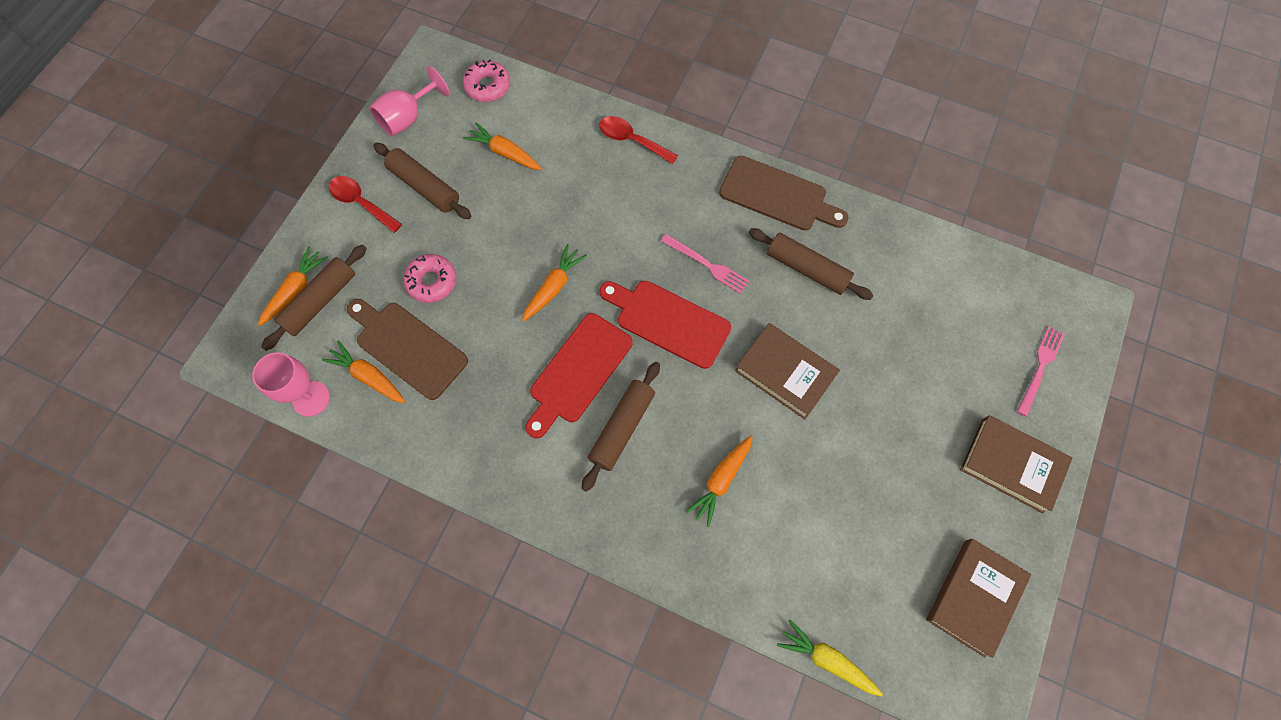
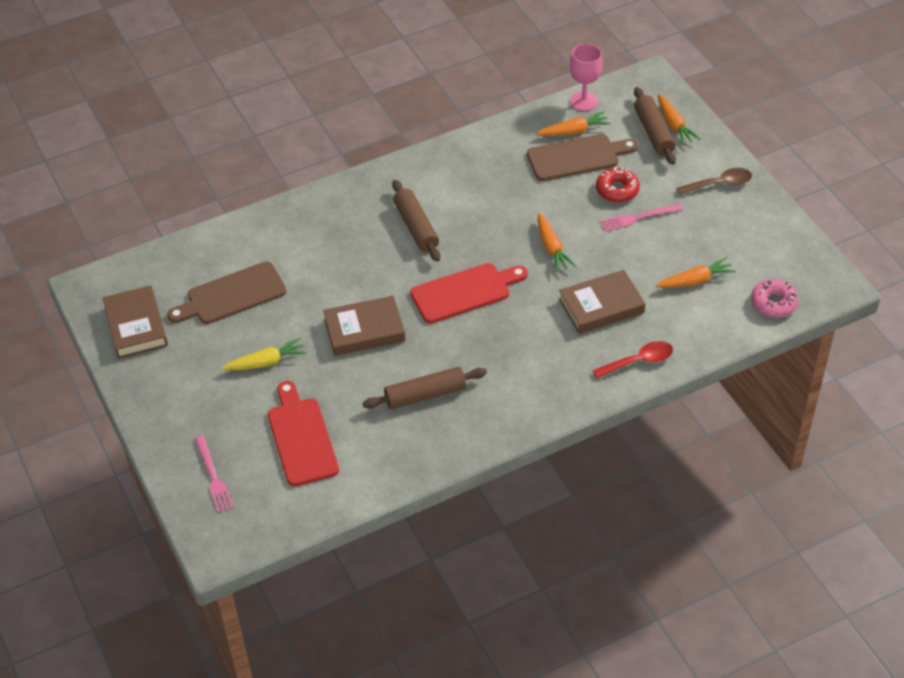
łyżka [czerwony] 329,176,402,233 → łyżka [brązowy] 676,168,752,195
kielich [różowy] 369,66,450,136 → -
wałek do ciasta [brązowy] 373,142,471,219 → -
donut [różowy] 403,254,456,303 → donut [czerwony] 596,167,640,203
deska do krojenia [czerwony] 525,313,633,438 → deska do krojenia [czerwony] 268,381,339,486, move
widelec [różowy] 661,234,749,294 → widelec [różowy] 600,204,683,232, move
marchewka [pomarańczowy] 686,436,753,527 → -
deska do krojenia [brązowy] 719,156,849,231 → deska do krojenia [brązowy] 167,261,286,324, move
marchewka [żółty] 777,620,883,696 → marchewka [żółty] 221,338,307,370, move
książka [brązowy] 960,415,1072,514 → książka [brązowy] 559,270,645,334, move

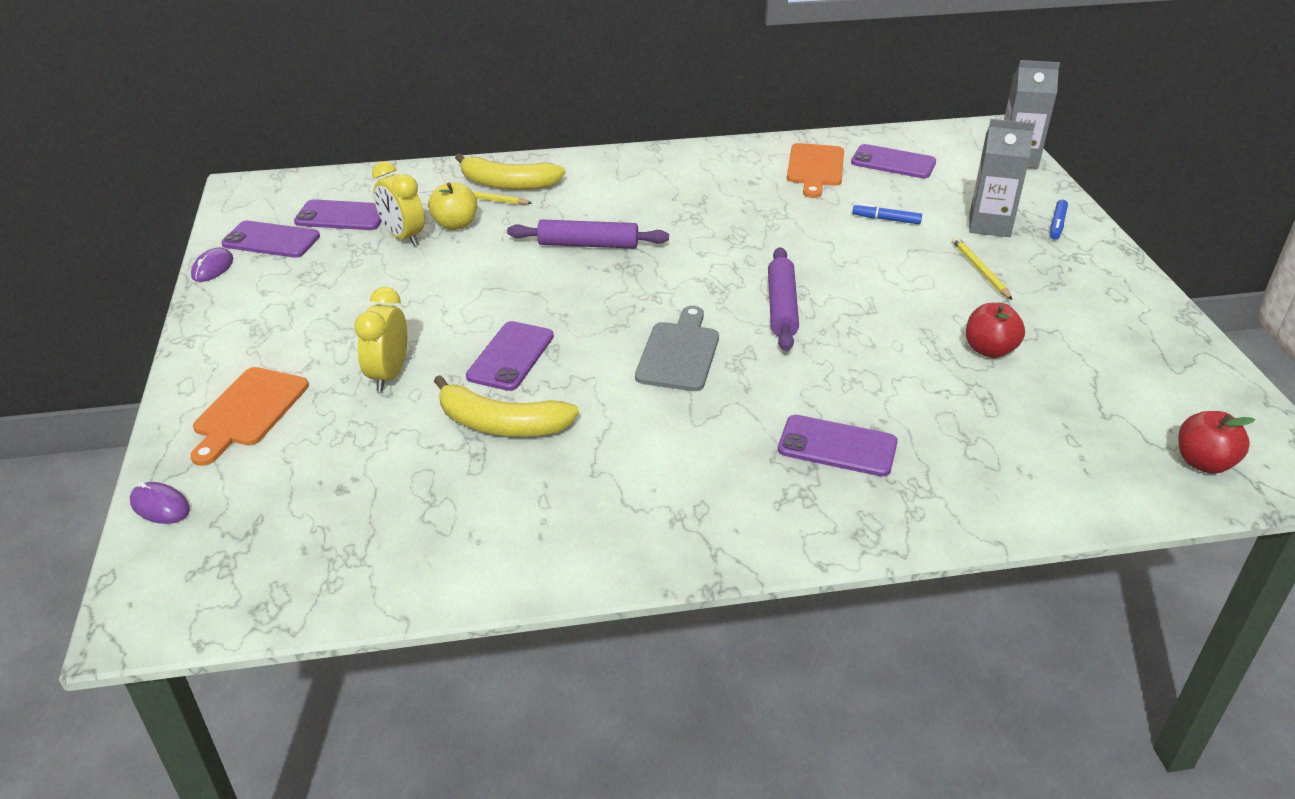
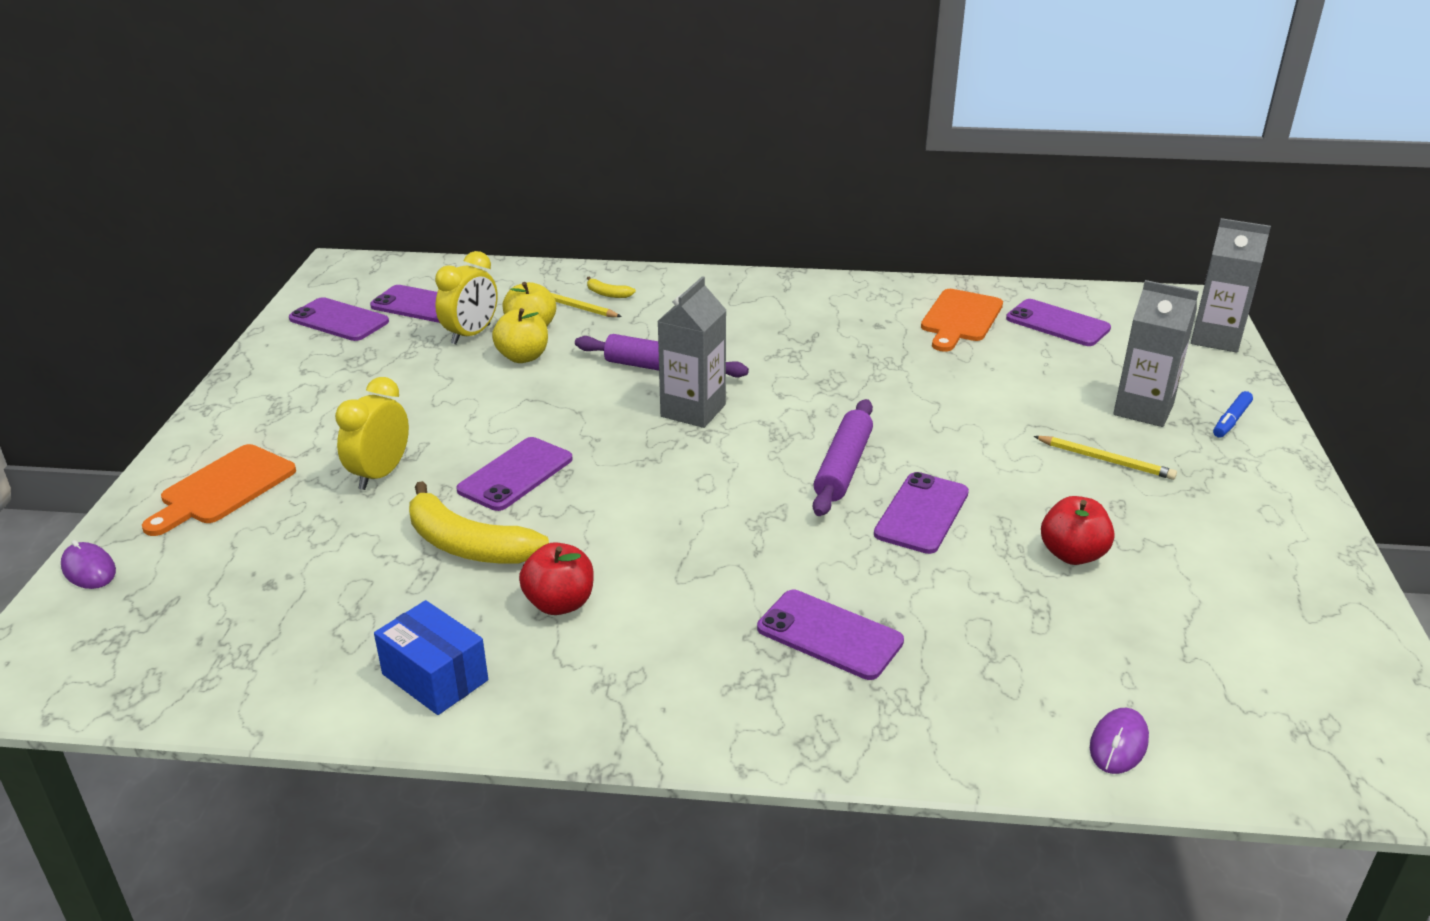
myszka [fioletowy] 191,247,233,282 → myszka [fioletowy] 1090,708,1149,774, move
budzik [żółty] 372,161,425,246 → budzik [żółty] 435,251,498,345, 120 degrees counterclockwise
banan [żółty] 455,153,566,190 → banan [żółty] 587,277,636,298, x0.45
deska do krojenia [szary] 635,306,719,391 → -
flamaster [niebieski] 852,203,922,224 → -
ołówek [żółty] 952,237,1013,300 → ołówek [żółty] 1034,436,1177,480, 120 degrees clockwise
jabłko [czerwony] 1178,411,1255,474 → jabłko [czerwony] 519,542,593,615, move
- → pudełko [niebieski] 374,600,488,715
- → jabłko [żółty] 492,308,548,363
- → karton mleka [szary] 658,276,726,428
- → telefon [fioletowy] 874,472,969,554

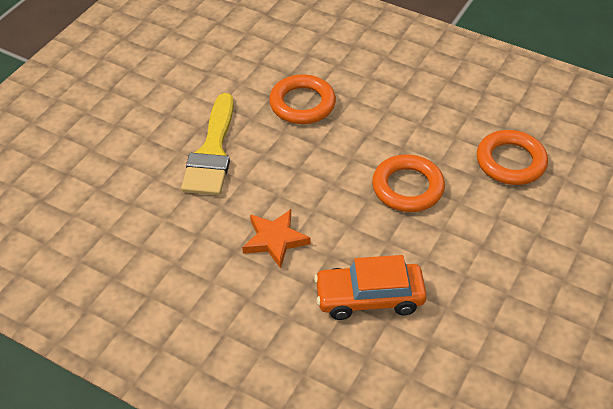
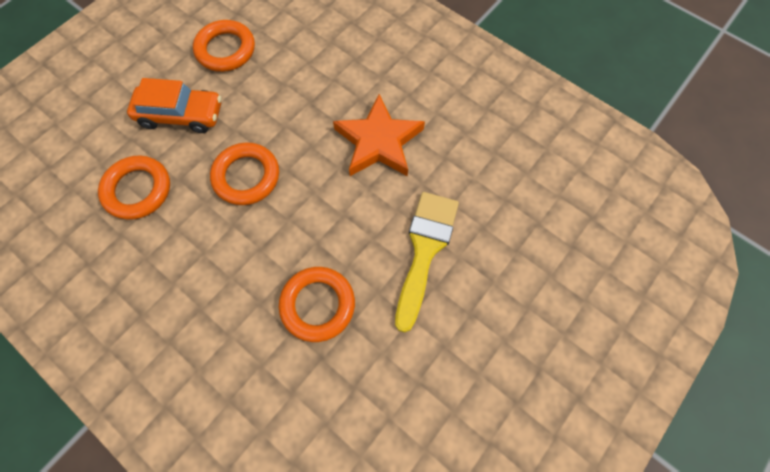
gwiazda [pomarańczowy] 242,209,311,268 → gwiazda [pomarańczowy] 333,94,425,176, x1.54
samochód [pomarańczowy] 314,255,427,320 → samochód [pomarańczowy] 127,78,221,133, move
- → pierścień [pomarańczowy] 193,20,255,72

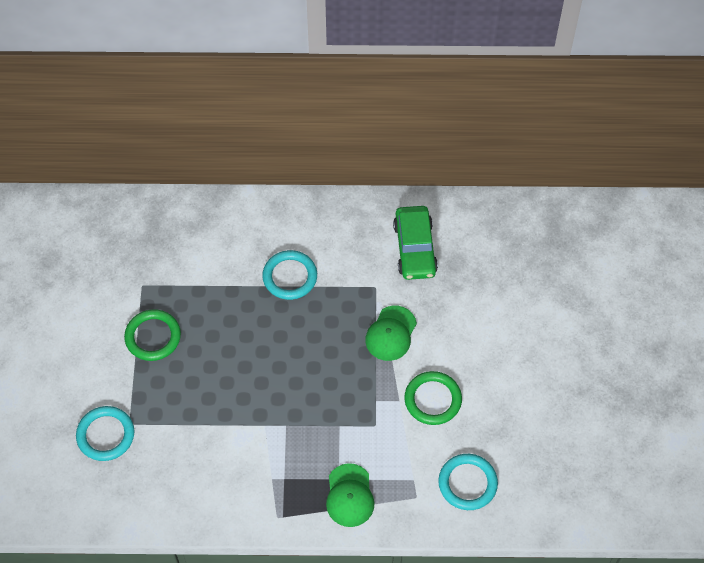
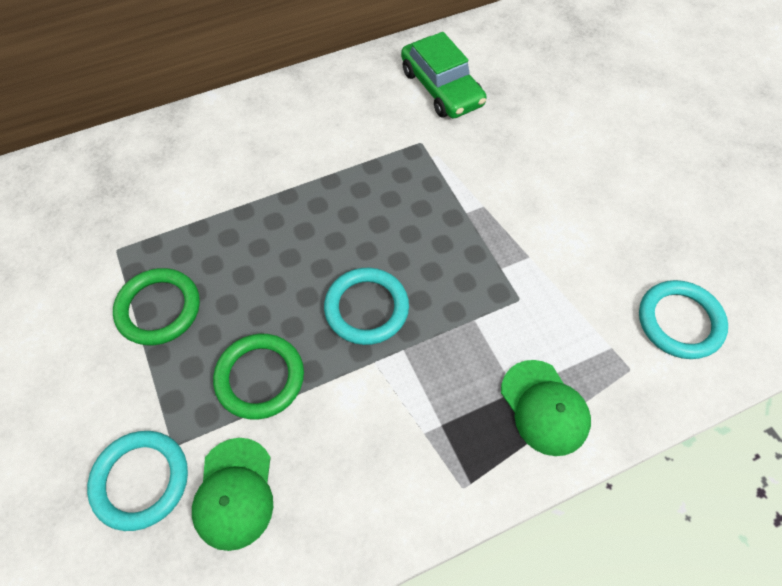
pierścień [turkusowy] 262,250,317,300 → pierścień [turkusowy] 324,268,409,345, move
czapka [zielony] 365,306,417,361 → czapka [zielony] 192,438,273,551, move
pierścień [zielony] 404,371,462,425 → pierścień [zielony] 213,334,304,420, move

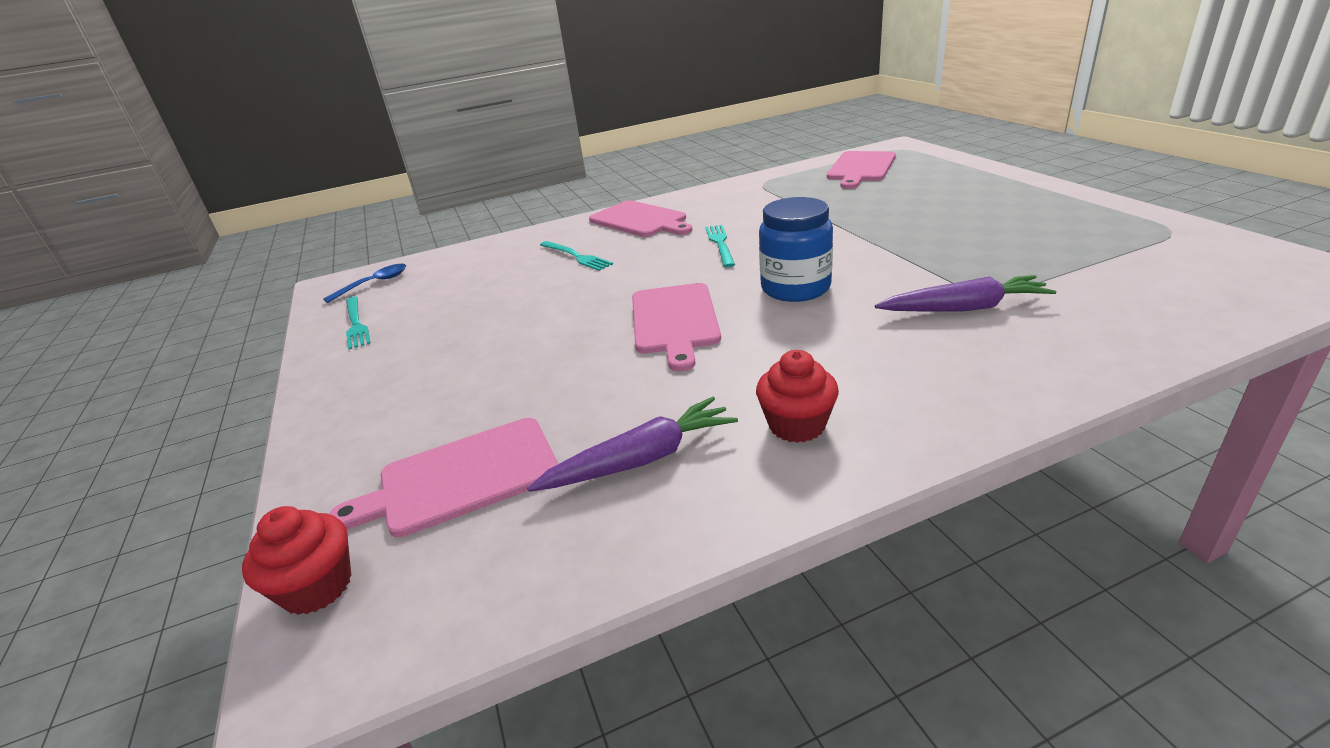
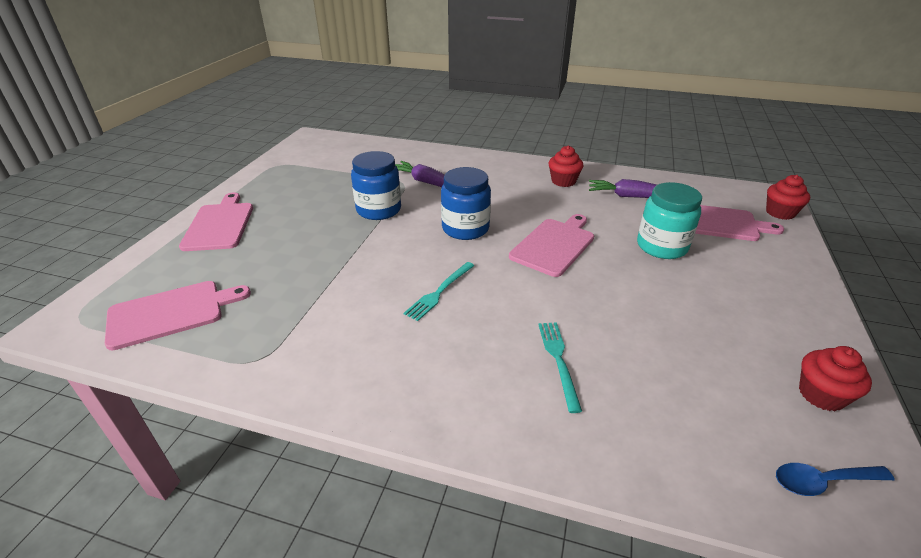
widelec [turkusowy] 346,297,371,350 → muffinka [czerwony] 799,346,872,411
deska do krojenia [różowy] 589,200,692,237 → deska do krojenia [różowy] 179,192,253,251, move
- → słoik [niebieski] 351,151,401,220
- → słoik [turkusowy] 637,182,702,259

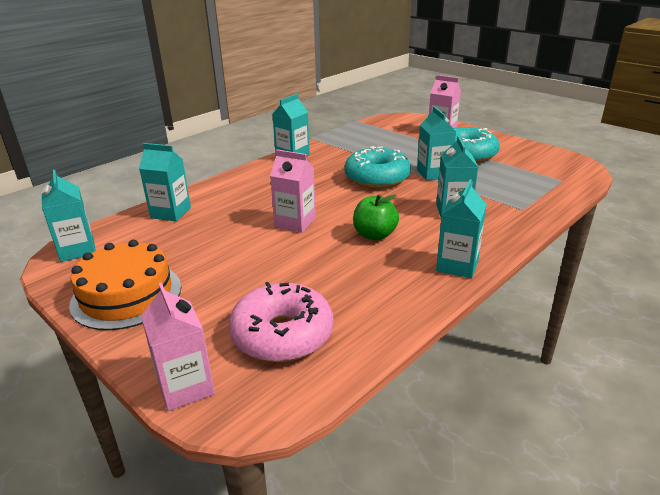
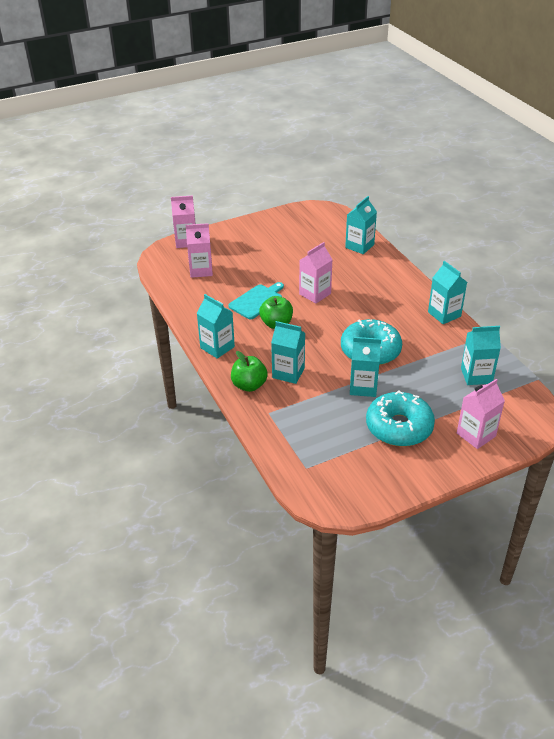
karton mleka [turkusowy] 42,170,96,262 → karton mleka [turkusowy] 461,326,501,385, move
tort [pomarańczowy] 69,240,181,330 → -
donut [różowy] 229,282,333,362 → karton mleka [różowy] 185,223,213,278
- → deska do krojenia [turkusowy] 228,282,284,319
- → jabłko [zielony] 231,351,268,392

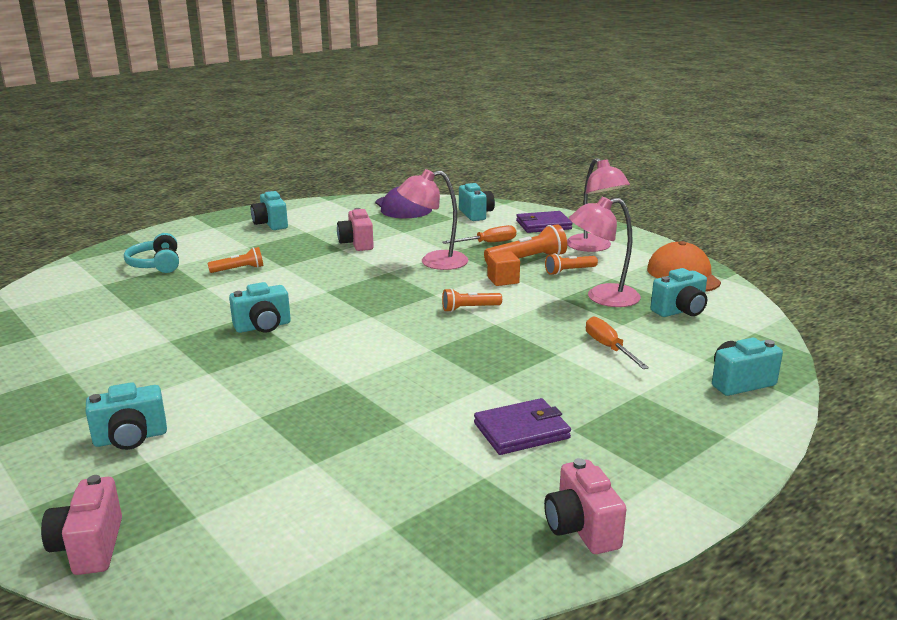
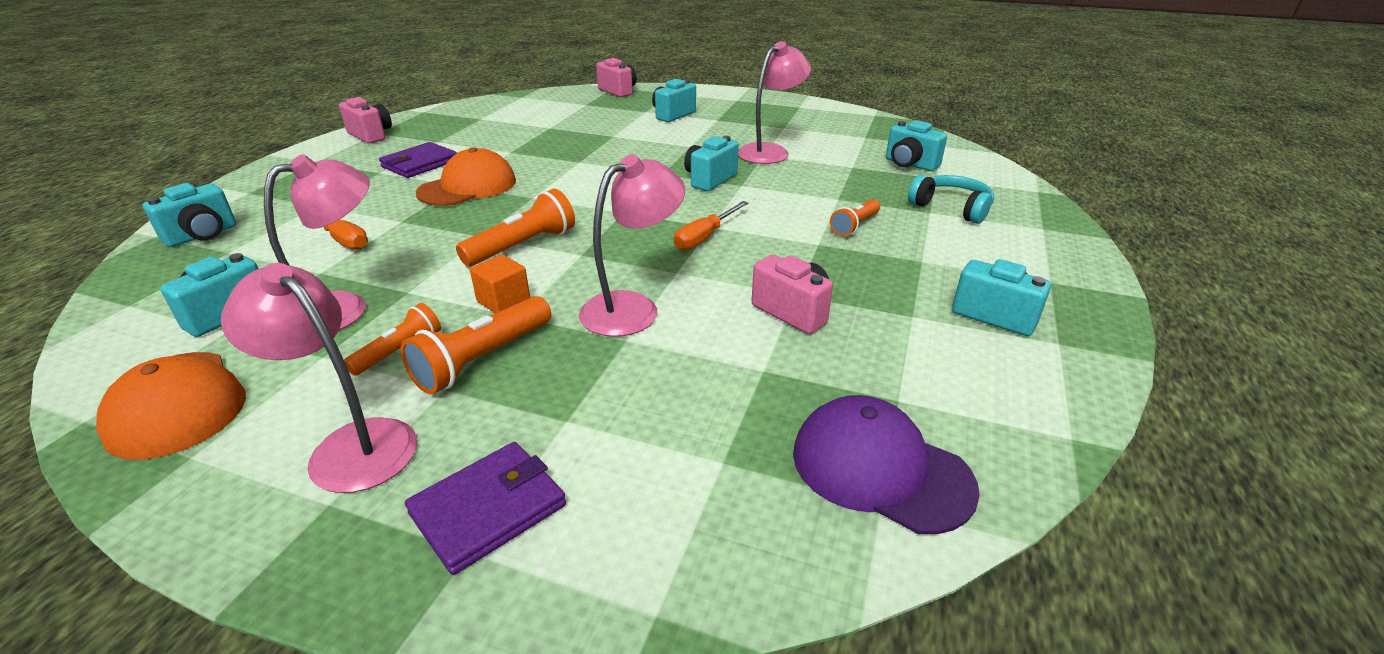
śrubokręt [pomarańczowy] 442,225,516,244 → śrubokręt [pomarańczowy] 674,201,748,250, move
latarka [pomarańczowy] 442,288,502,312 → latarka [pomarańczowy] 456,189,575,267, x1.59
aparat fotograficzny [turkusowy] 459,183,495,221 → aparat fotograficzny [turkusowy] 886,120,947,171, move
- → czapka [pomarańczowy] 416,147,516,206
- → lampka [różowy] 738,41,811,164

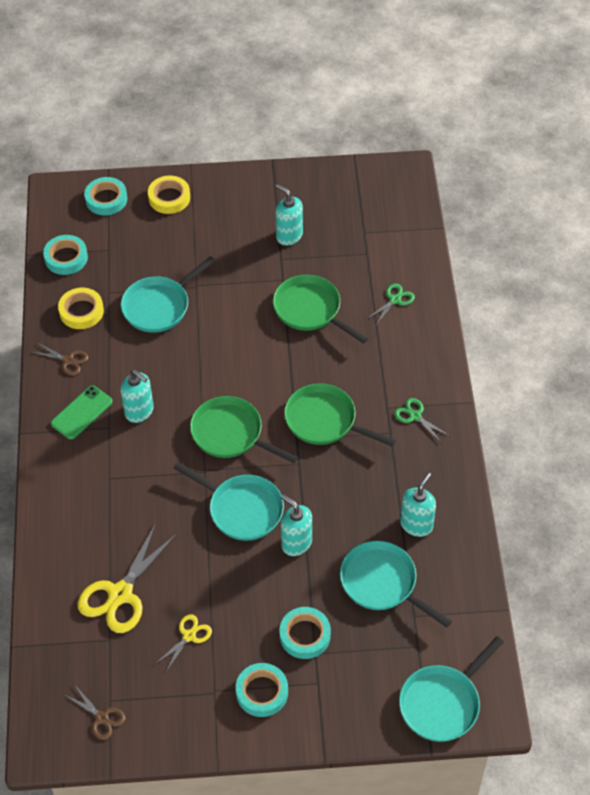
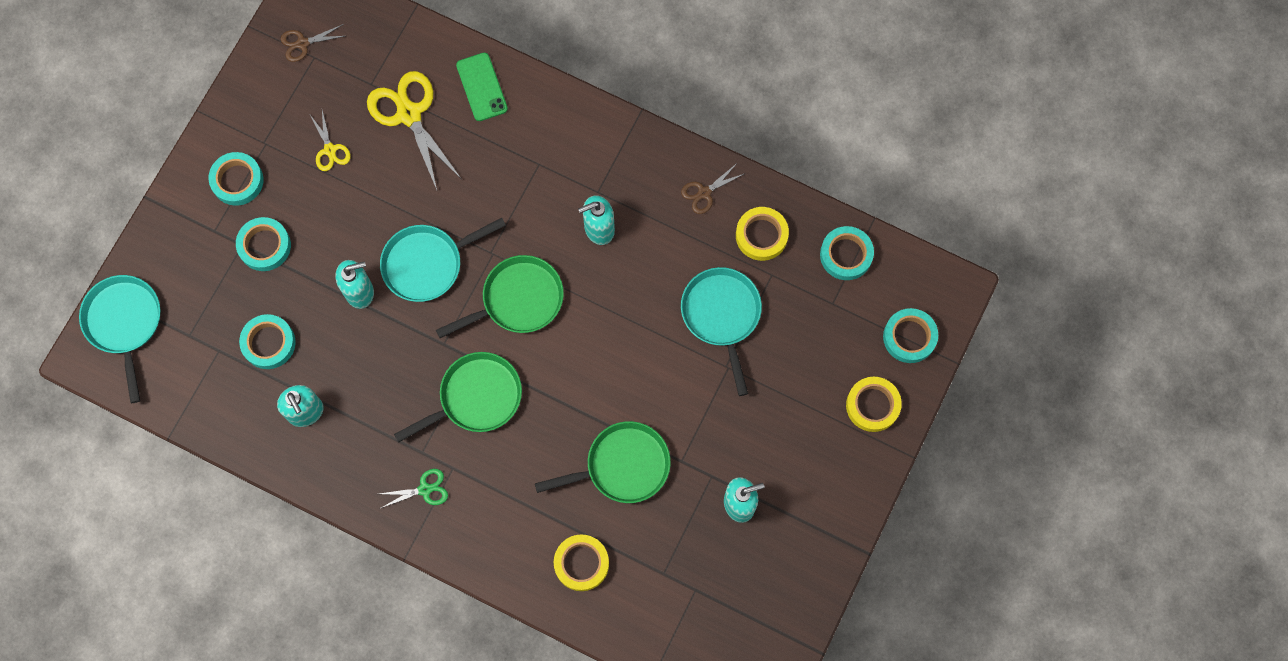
telefon [zielony] 51,386,113,440 → telefon [zielony] 456,53,508,121, move
patelnia [turkusowy] 340,541,452,628 → taśma klejąca [turkusowy] 239,314,296,369
nożyczki [zielony] 367,284,415,326 → taśma klejąca [żółty] 554,534,609,591

